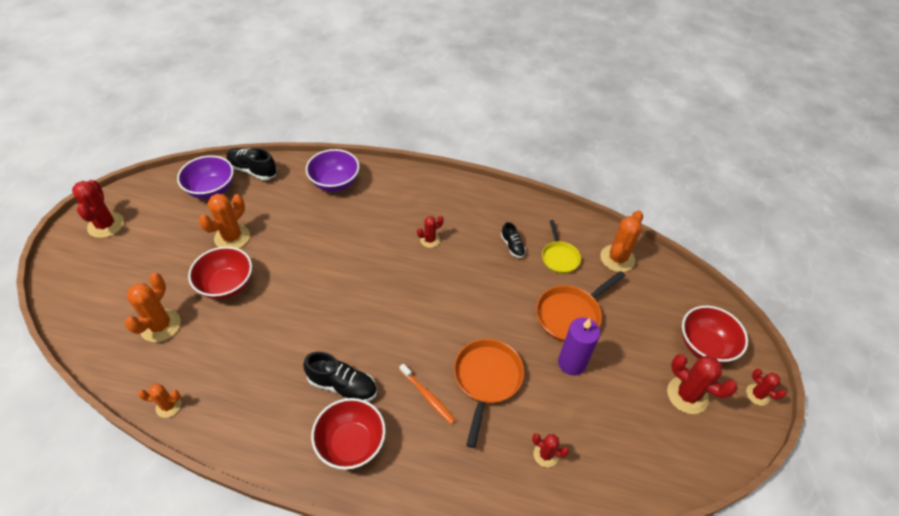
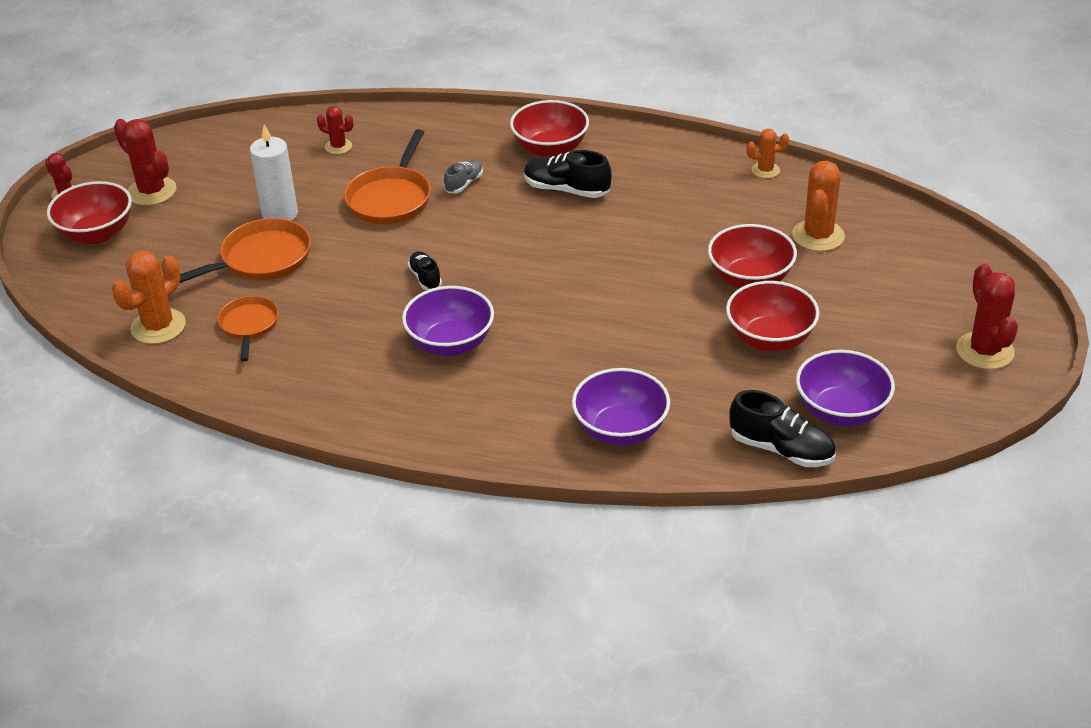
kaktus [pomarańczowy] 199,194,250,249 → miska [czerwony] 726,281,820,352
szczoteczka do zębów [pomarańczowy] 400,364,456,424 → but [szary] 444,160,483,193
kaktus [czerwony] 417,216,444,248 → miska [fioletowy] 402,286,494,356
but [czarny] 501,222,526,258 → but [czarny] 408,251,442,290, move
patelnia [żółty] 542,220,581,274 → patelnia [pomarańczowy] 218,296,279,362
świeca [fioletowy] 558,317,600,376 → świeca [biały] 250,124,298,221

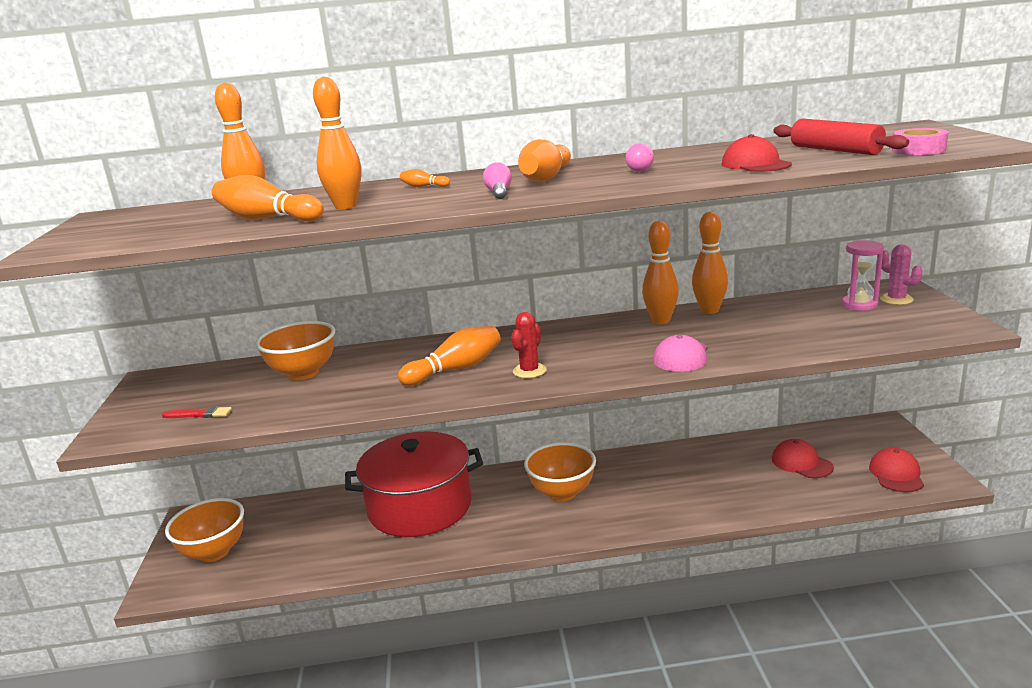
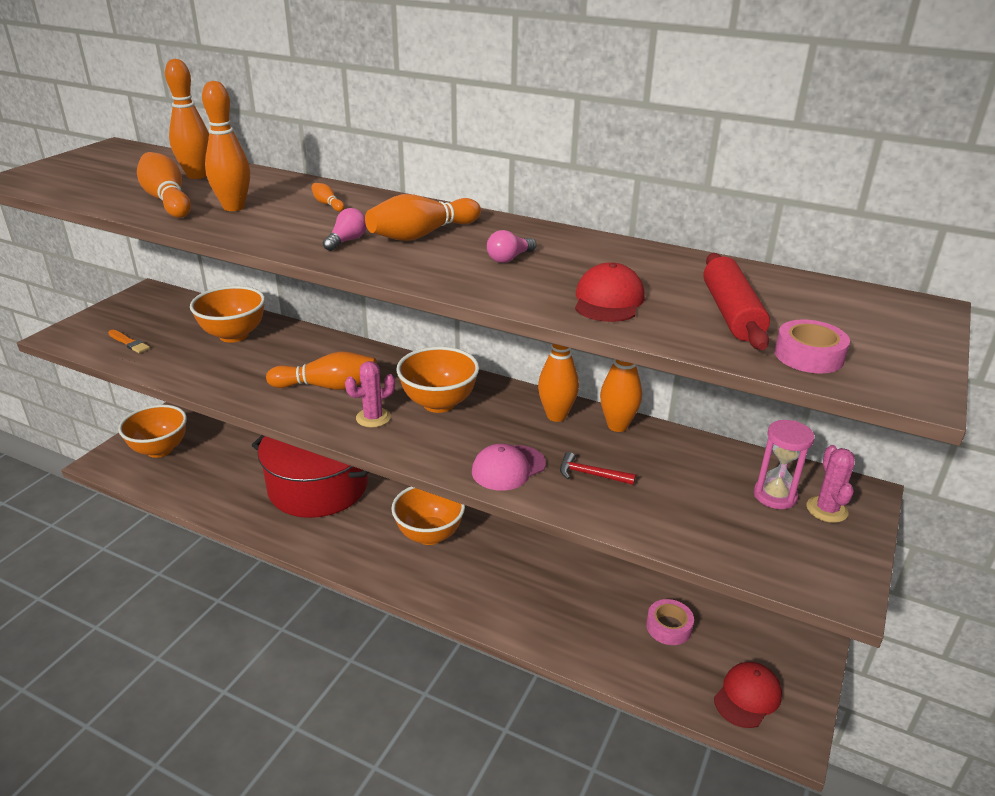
pędzel [czerwony] 162,406,232,418 → pędzel [pomarańczowy] 108,330,150,353
kaktus [czerwony] 511,312,547,378 → kaktus [różowy] 345,361,395,428
czapka [czerwony] 772,439,834,478 → taśma klejąca [różowy] 646,599,694,645
- → miska [pomarańczowy] 396,346,479,413
- → młotek [czerwony] 560,452,636,485

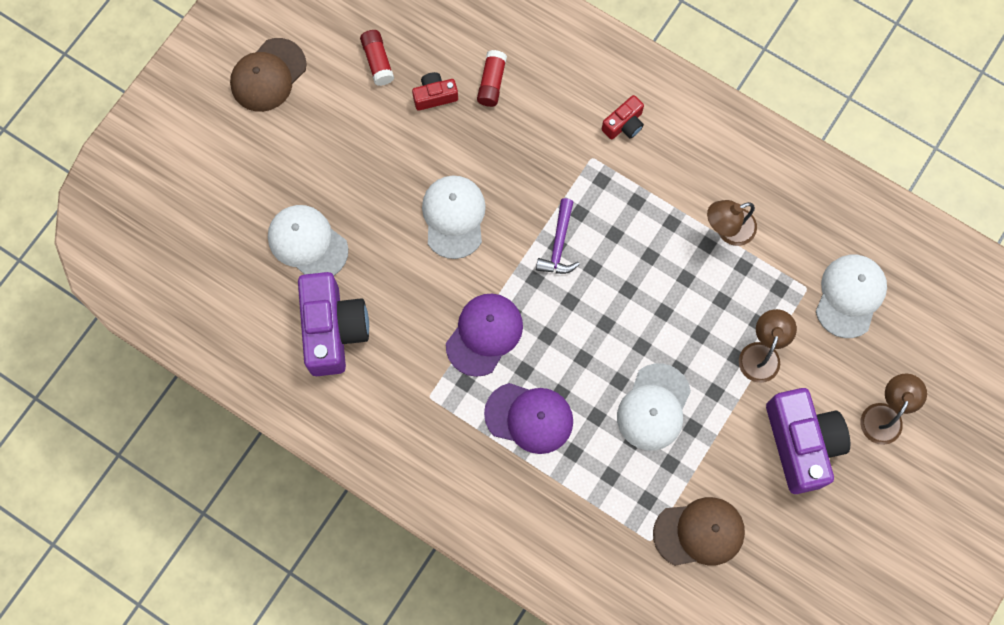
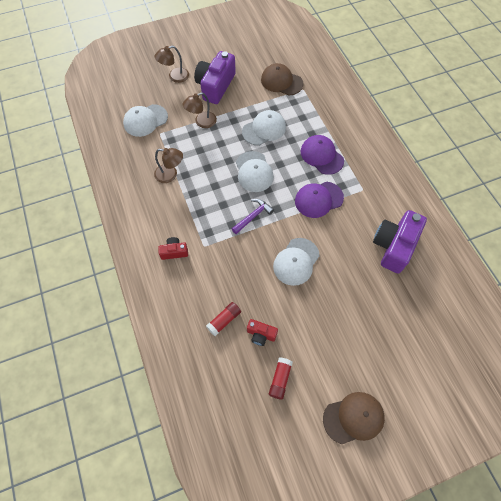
czapka [biały] 268,205,348,276 → czapka [biały] 236,151,274,192, move

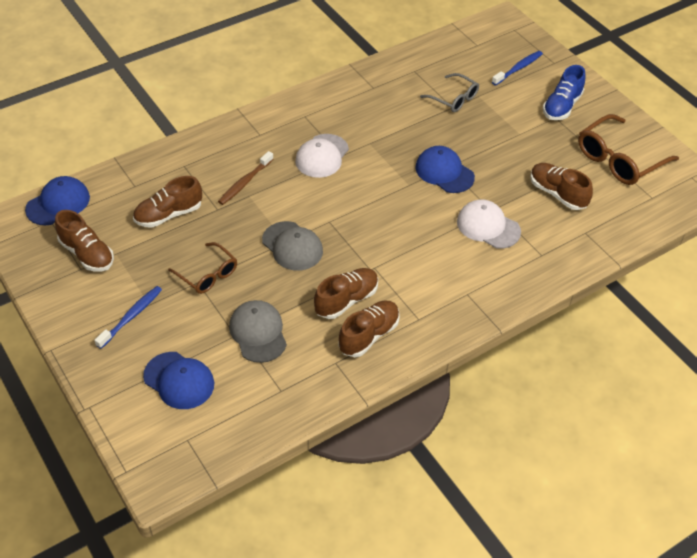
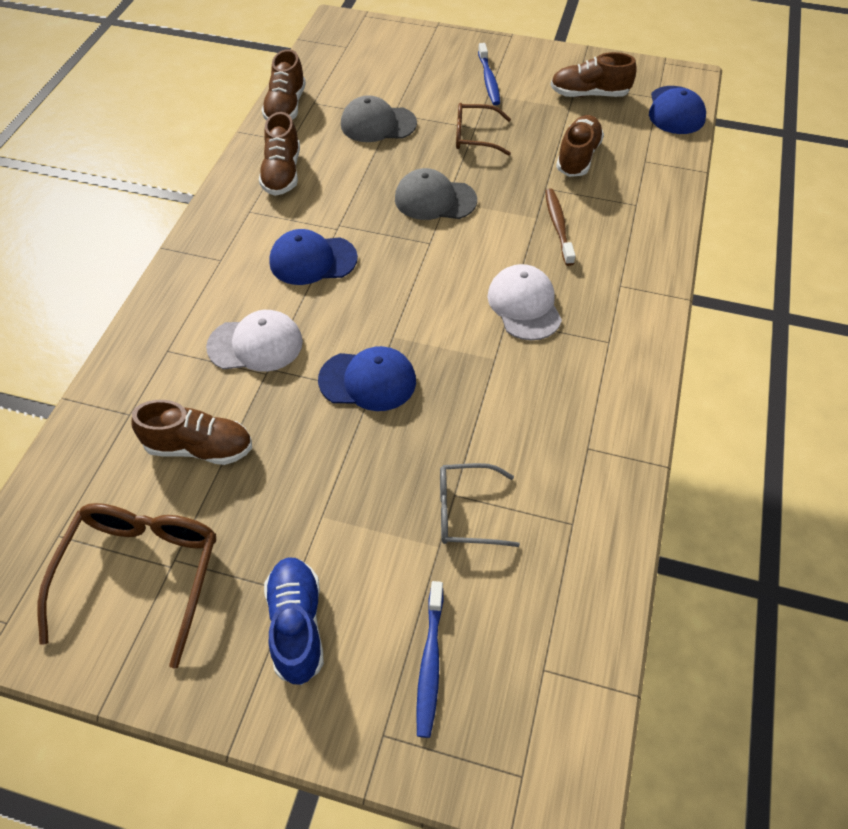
czapka [niebieski] 143,352,214,409 → czapka [niebieski] 269,229,358,285, move
czapka [szary] 229,300,287,363 → czapka [szary] 341,95,417,142, 150 degrees clockwise
but [brązowy] 314,268,378,319 → but [brązowy] 261,49,306,120, move

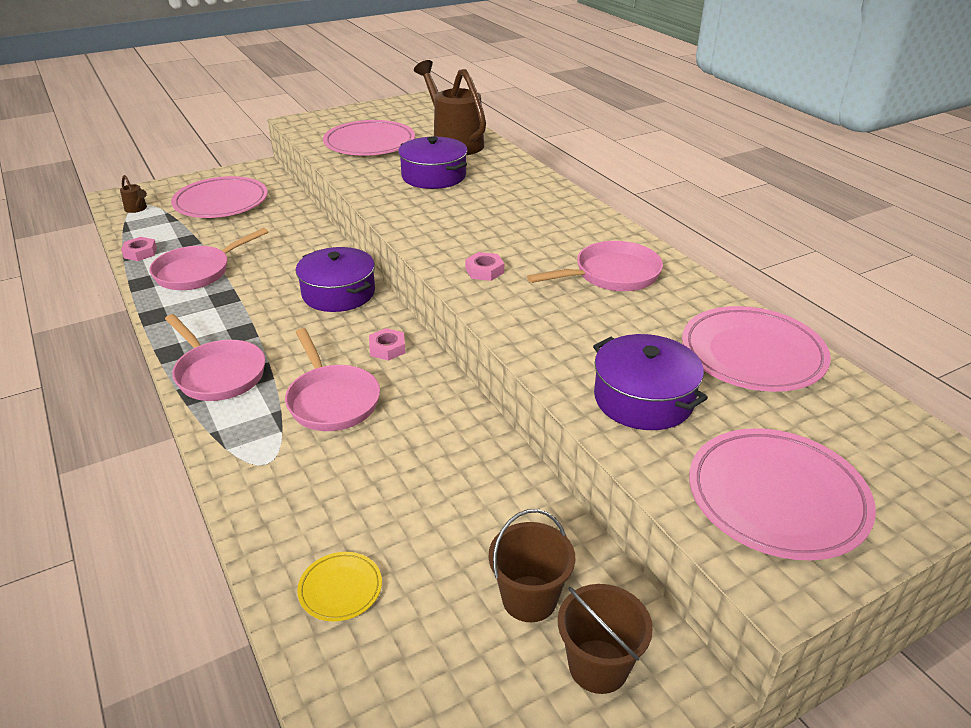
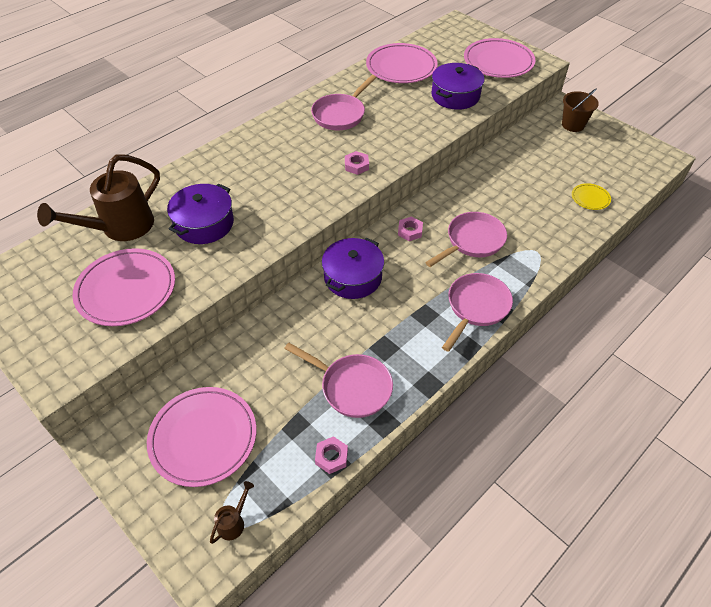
wiadro [brązowy] 489,509,575,622 → -
patelnia [różowy] 527,241,663,291 → patelnia [różowy] 311,75,377,130, 105 degrees counterclockwise

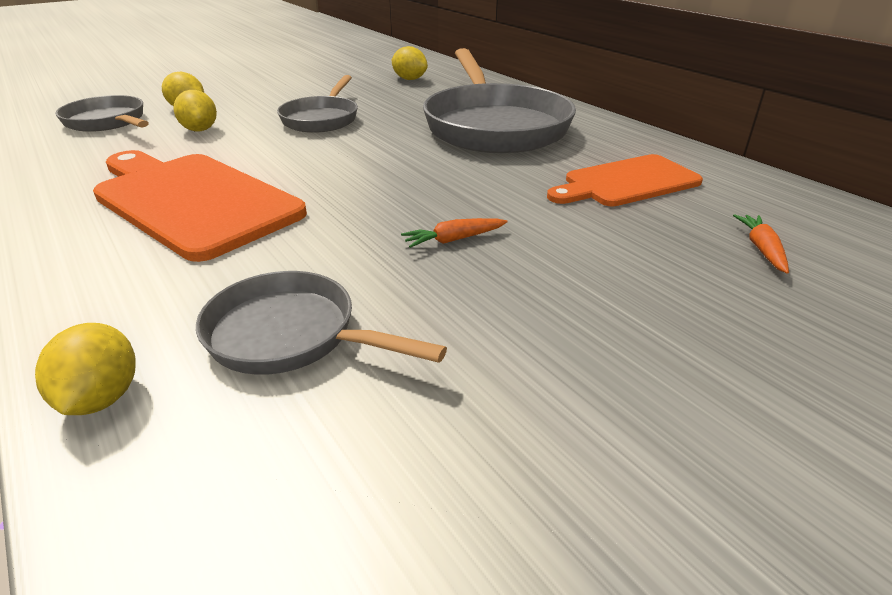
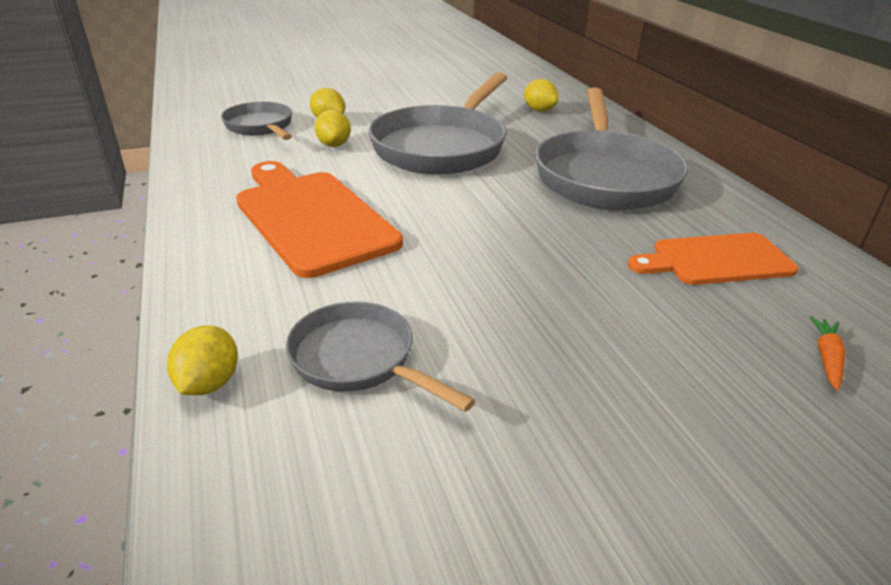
patelnia [szary] 277,75,358,133 → patelnia [szary] 368,72,507,174, x1.82
marchewka [pomarańczowy] 401,218,507,248 → -

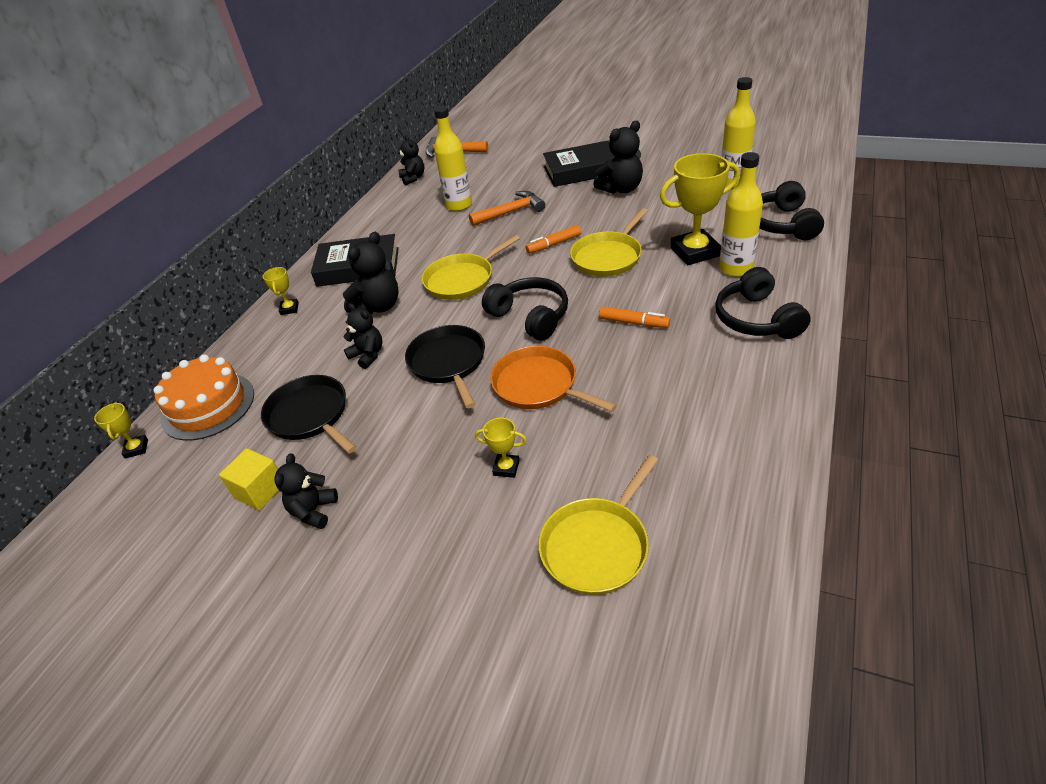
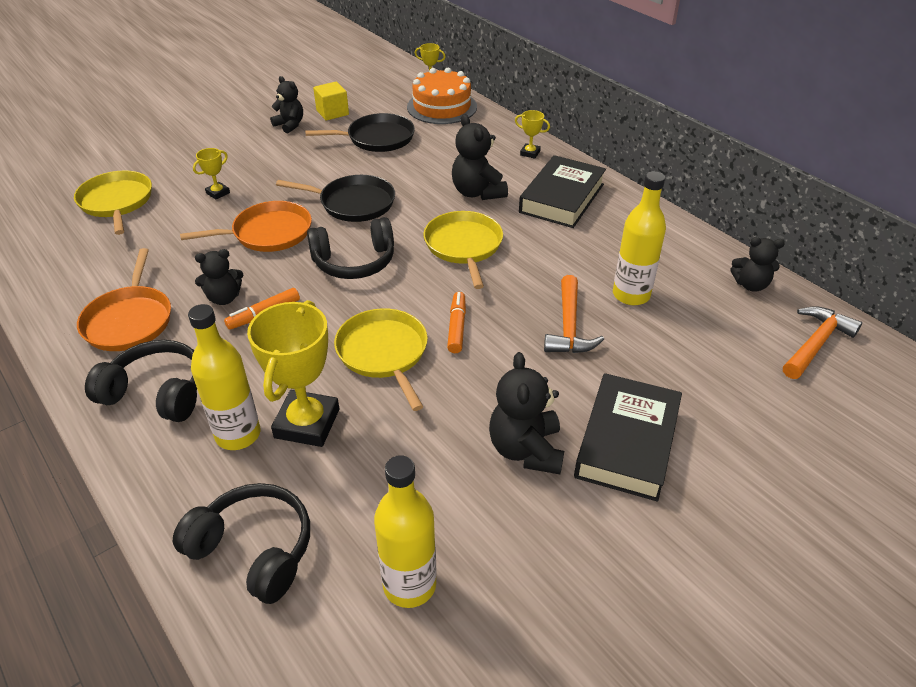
miś [czarny] 343,303,382,369 → miś [czarny] 195,249,243,305, move
- → patelnia [pomarańczowy] 77,248,171,351

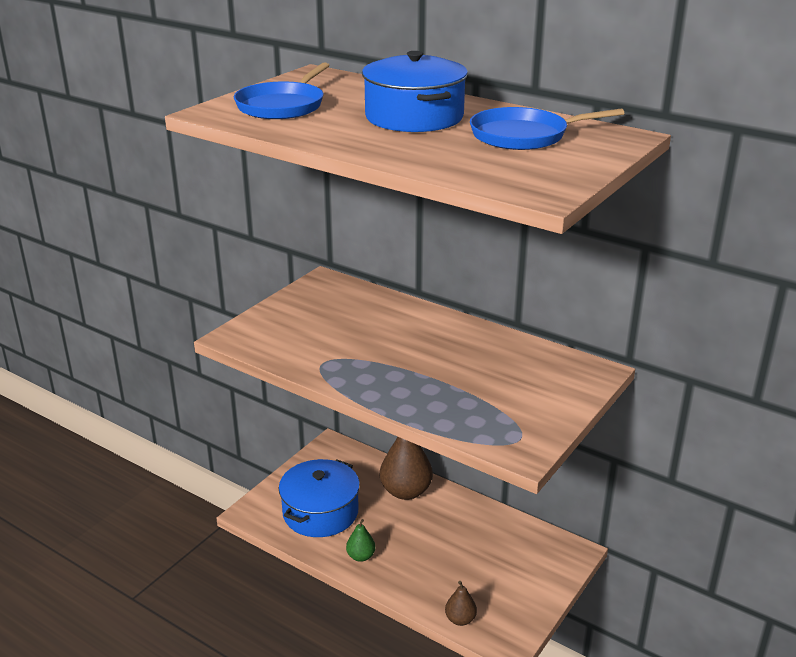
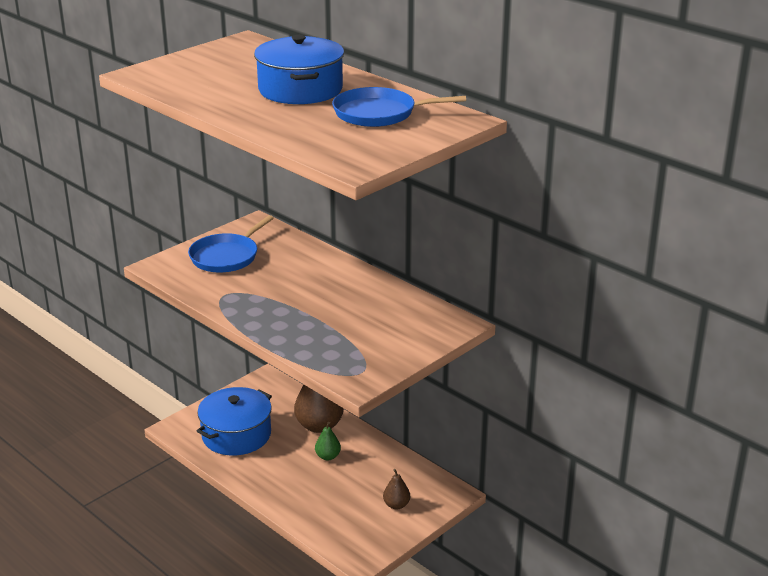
patelnia [niebieski] 234,62,330,119 → patelnia [niebieski] 188,215,274,272, move
gruszka [zielony] 346,519,376,562 → gruszka [zielony] 315,422,341,461, move
gruszka [brązowy] 445,581,477,626 → gruszka [brązowy] 383,469,410,509, move

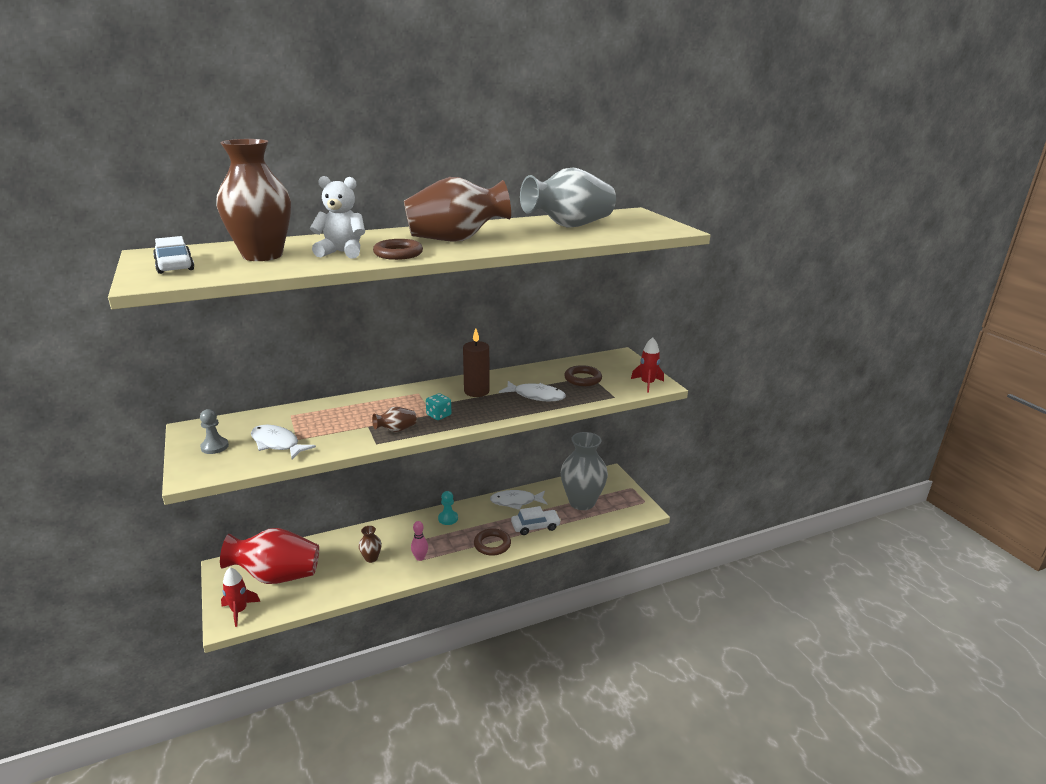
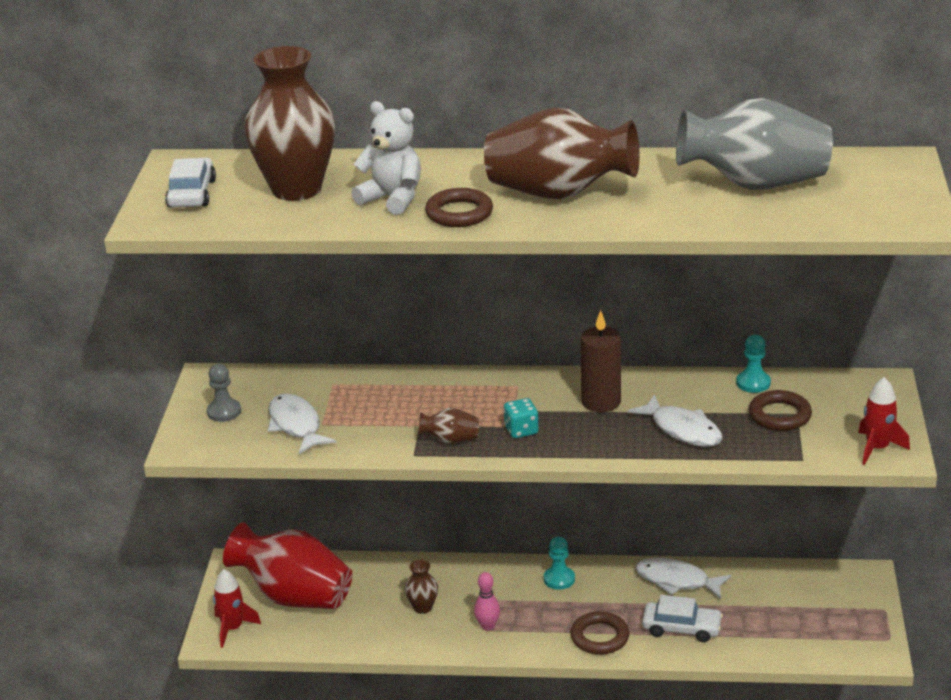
wazon [szary] 561,432,608,510 → -
- → pionek [turkusowy] 736,335,771,393

